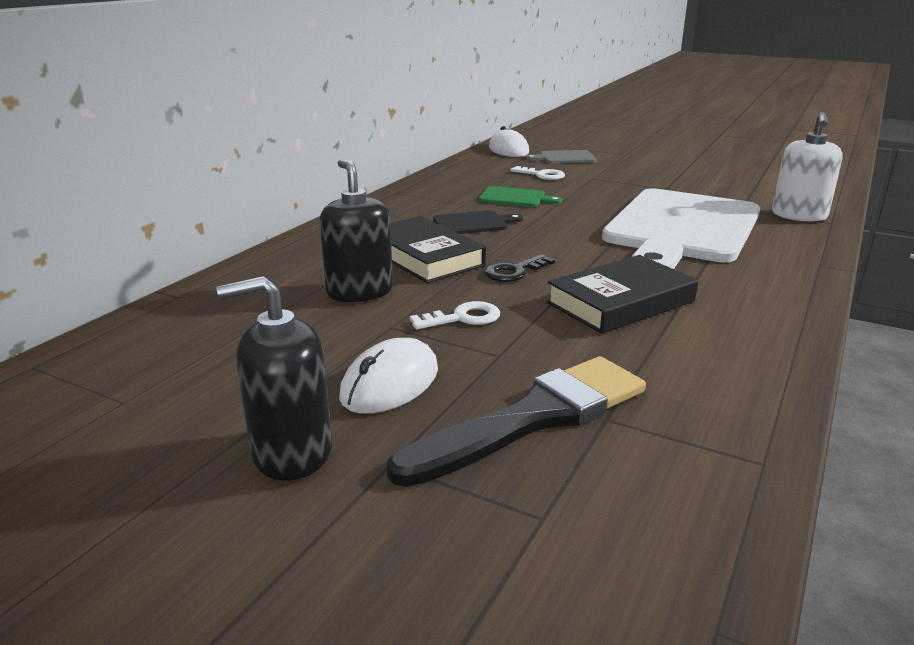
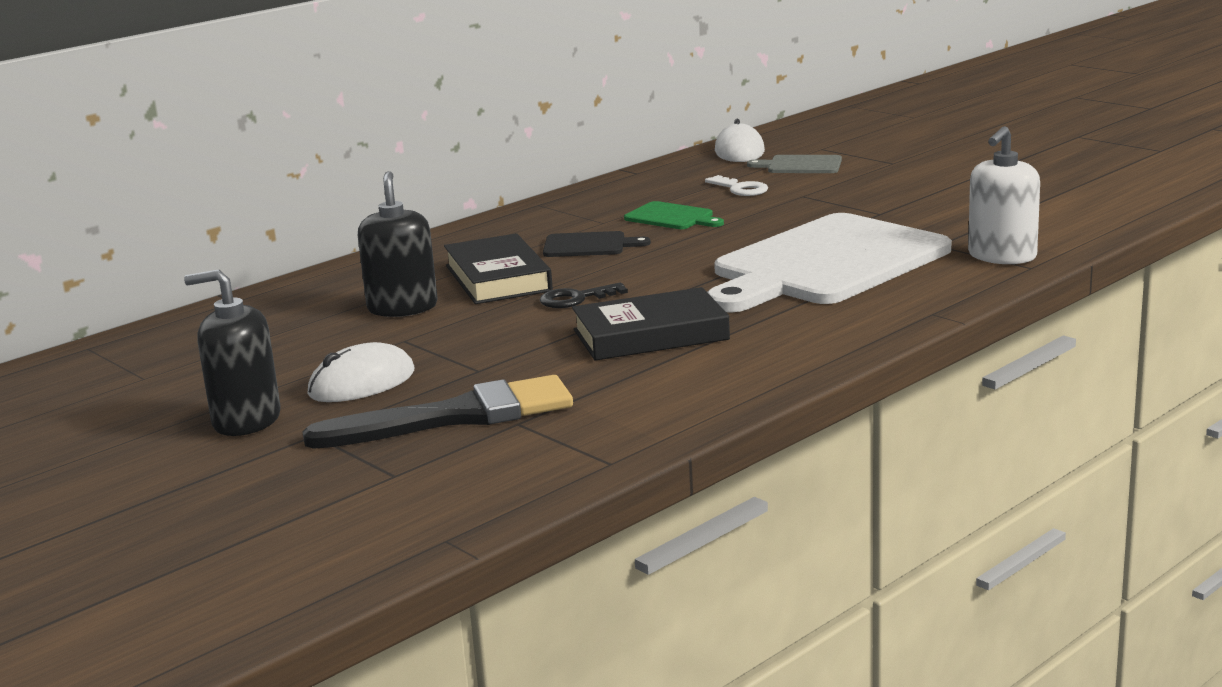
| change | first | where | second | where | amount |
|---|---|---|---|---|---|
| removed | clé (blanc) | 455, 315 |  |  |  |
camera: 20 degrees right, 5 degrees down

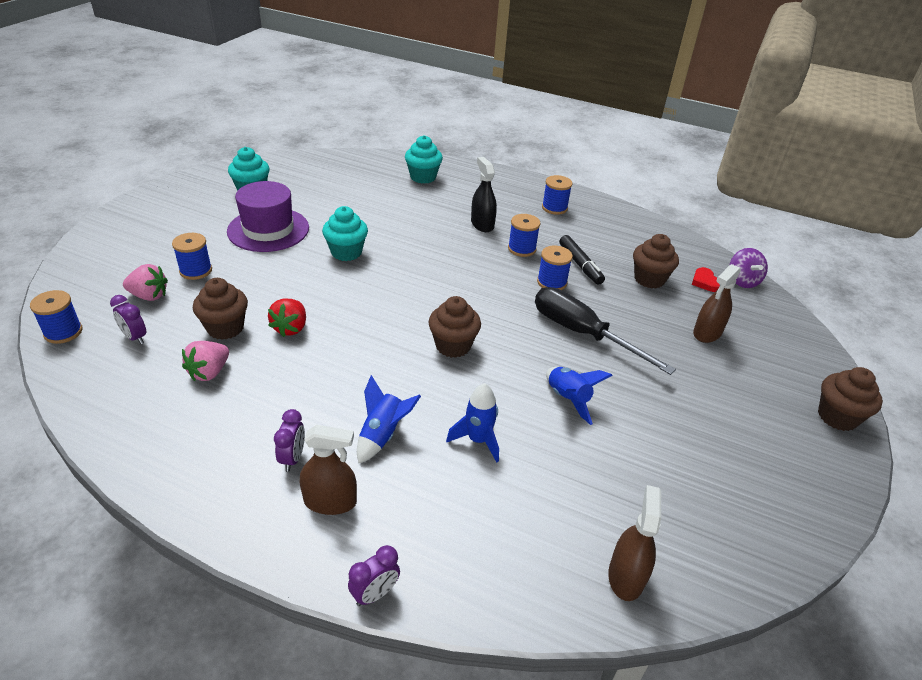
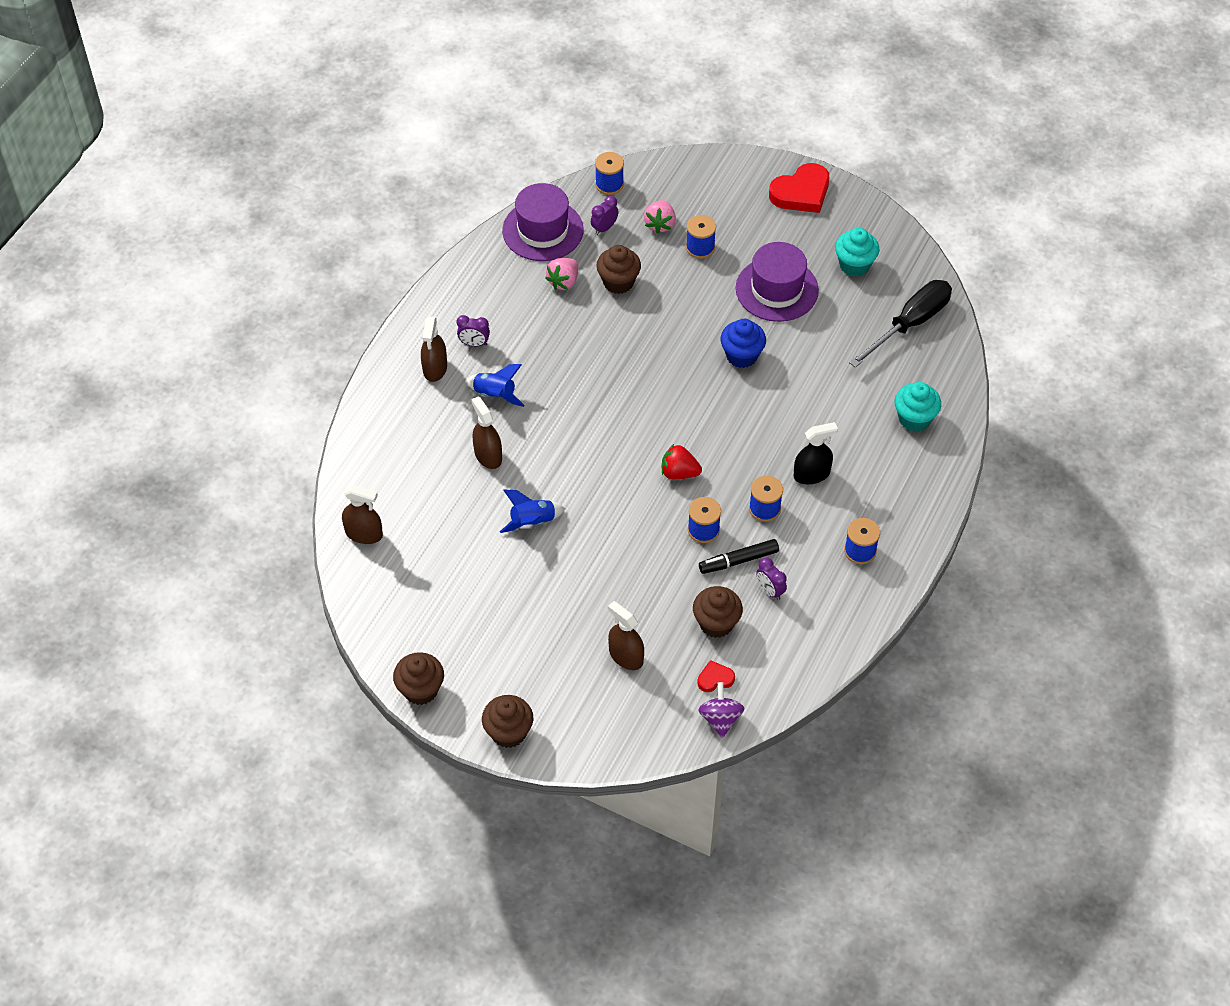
| change | first | where | second | where | amount |
|---|---|---|---|---|---|
| recoloured | muffin (turquoise) | 345, 233 | muffin (bleu) | 743, 343 |  |
| turned | toupie (violet) | 748, 268 |  | 721, 710 | 90 degrees clockwise |
| moved | tournevis (noir) | 605, 331 |  | 900, 324 |  |
| moved | muffin (marron) | 455, 327 |  | 418, 678 |  |
| moved | fraise (rouge) | 287, 318 |  | 682, 461 |  |
| turned | fraise (rose) | 205, 361 |  | 561, 274 | 90 degrees counterclockwise |
| replaced | fusée (bleu) | 472, 422 | vaporisateur (marron) | 486, 432 |  |
| moved | réveil (violet) | 374, 575 |  | 771, 579 |  |
| added |  |  | cœur (rouge) | 799, 188 |  |
| added |  |  | chapeau (violet) | 543, 222 |  |
camera: 95 degrees right, 15 degrees up

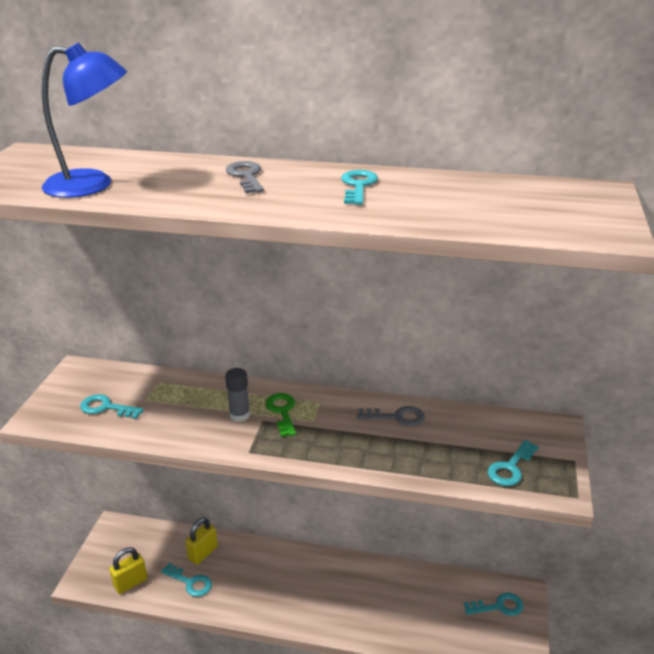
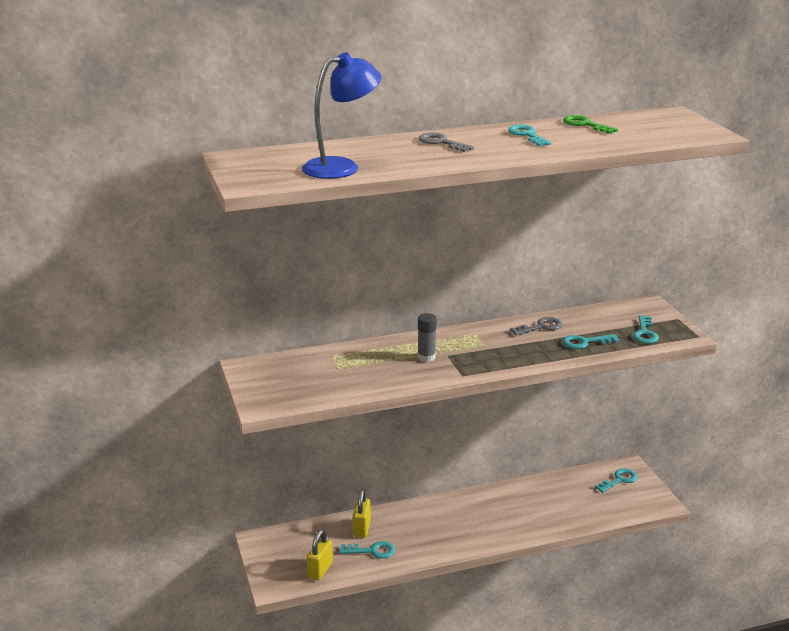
| change | first | where | second | where | amount |
|---|---|---|---|---|---|
| moved | clé (vert) | 280, 415 |  | 590, 124 |  |
| moved | clé (turquoise) | 112, 406 |  | 590, 341 |  |
camera: 30 degrees left, 5 degrees down

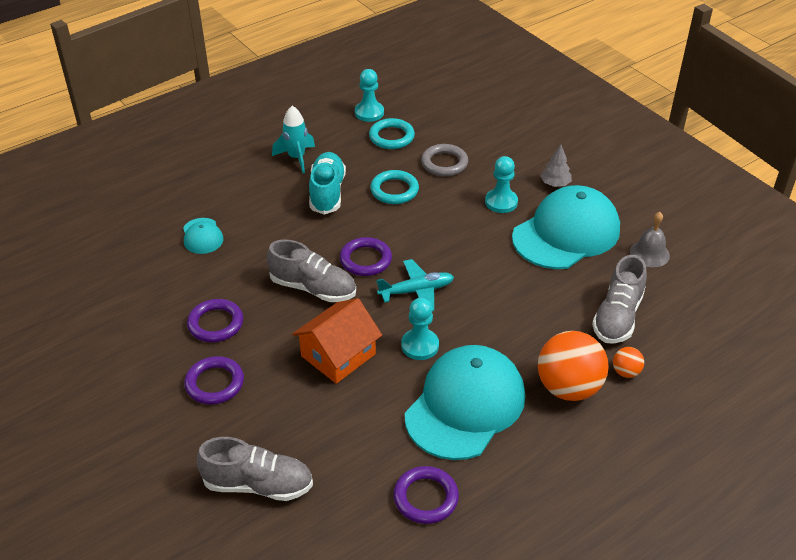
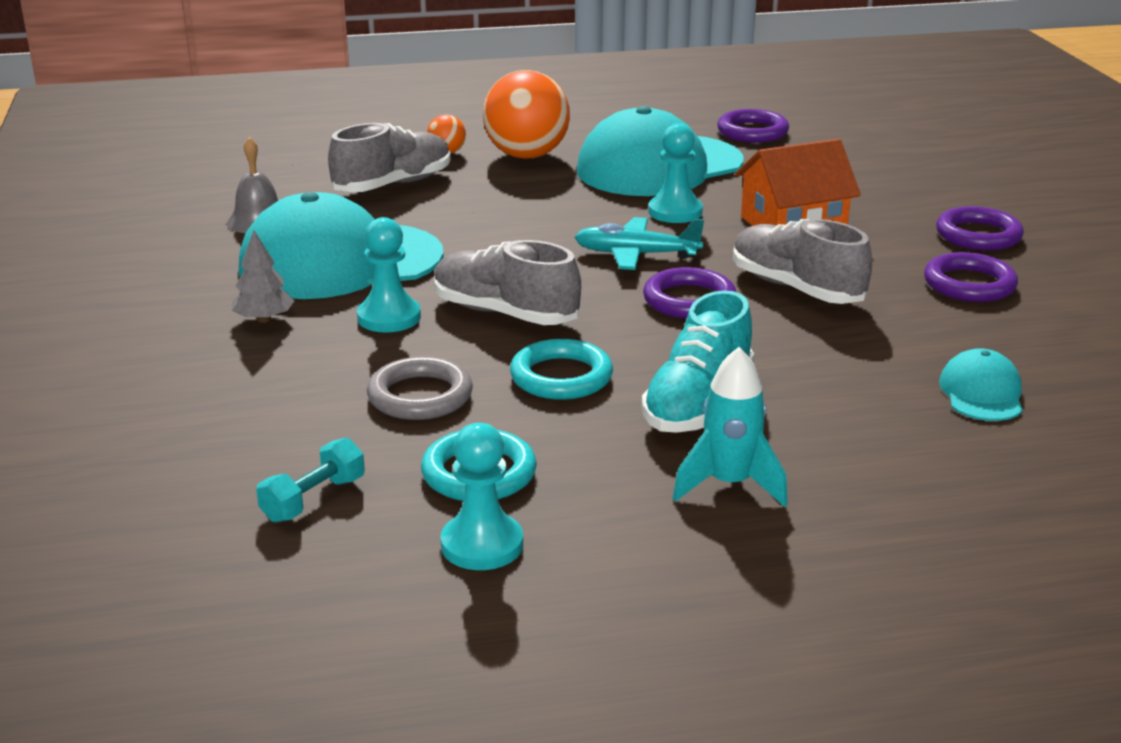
| change | first | where | second | where | amount |
|---|---|---|---|---|---|
| moved | chaussure (gris) | 255, 469 |  | 507, 282 |  |
| added |  |  | haltère (turquoise) | 310, 480 |  |
camera: 155 degrees left, 15 degrees down

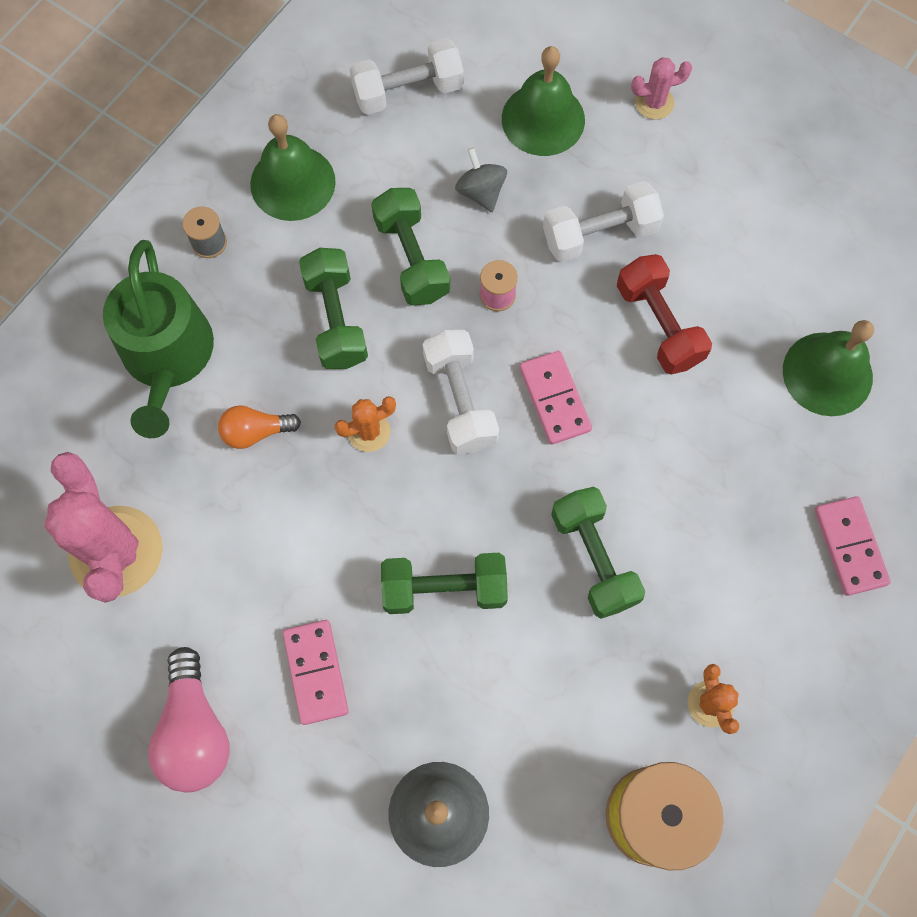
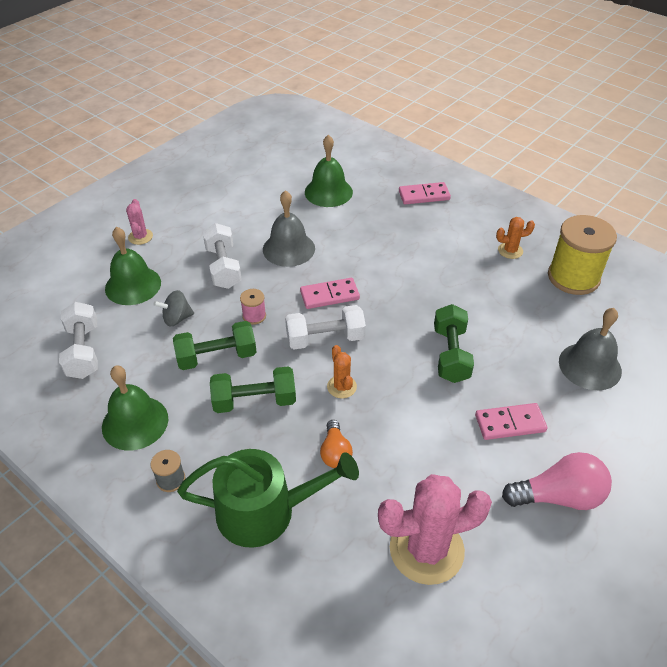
| change | first | where | second | where | amount |
|---|---|---|---|---|---|
| replaced | haltère (rouge) | 664, 314 | cloche (gris) | 289, 228 |  |
| removed | haltère (vert) | 598, 553 |  |  |  |
camera: 85 degrees left, 25 degrees down

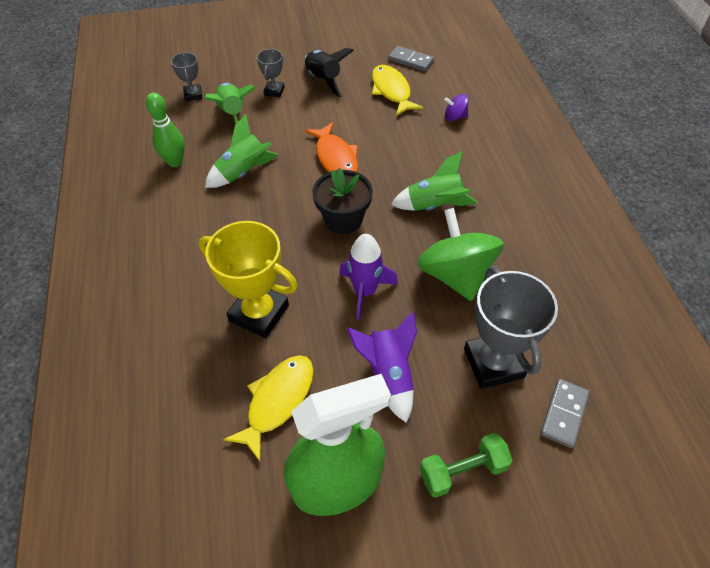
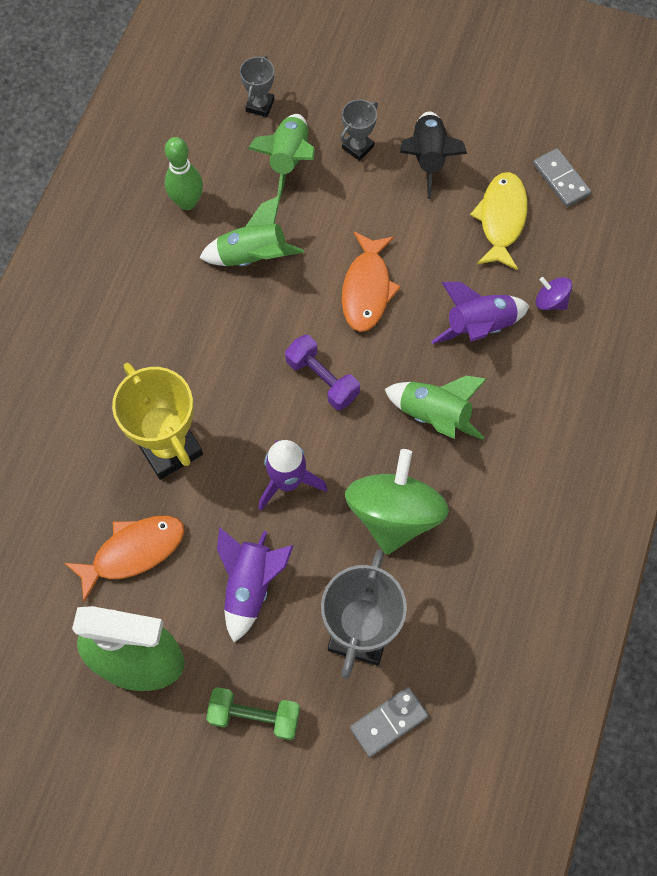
| change | first | where | second | where | amount |
|---|---|---|---|---|---|
| replaced | pot de fleurs (noir) | 342, 201 | haltère (violet) | 322, 372 |  |
| recoloured | poisson (jaune) | 268, 408 | poisson (orange) | 124, 558 |  |
| added |  |  | fusée (violet) | 480, 313 |  |
camera: 30 degrees right, 15 degrees up

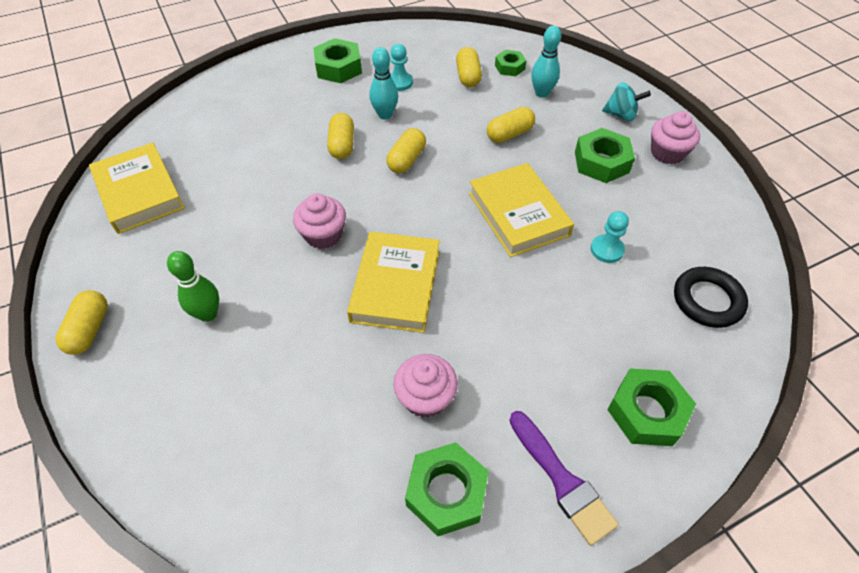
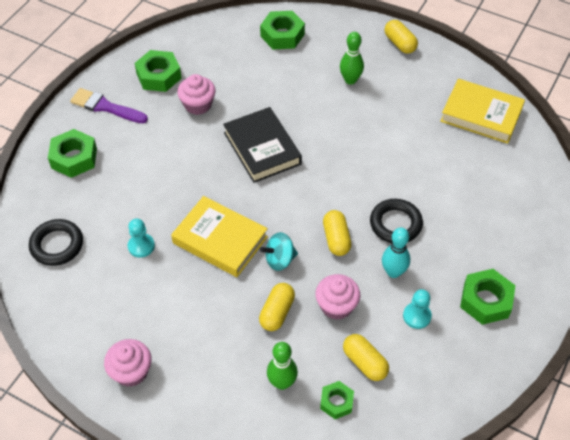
| change | first | where | second | where | amount |
|---|---|---|---|---|---|
| recoloured | quille (turquoise) | 546, 62 | quille (vert) | 282, 366 |  |
| moved | toupie (turquoise) | 626, 101 |  | 279, 251 |  |
| replaced | gélule (jaune) | 340, 136 | anneau (noir) | 396, 221 |  |
| moved | écrou (vert) | 605, 155 |  | 282, 30 |  |
| moved | muffin (rose) | 319, 221 |  | 337, 297 |  |
| recoloured | livre (jaune) | 393, 282 | livre (noir) | 262, 145 |  |
camera: 145 degrees right, 0 degrees up

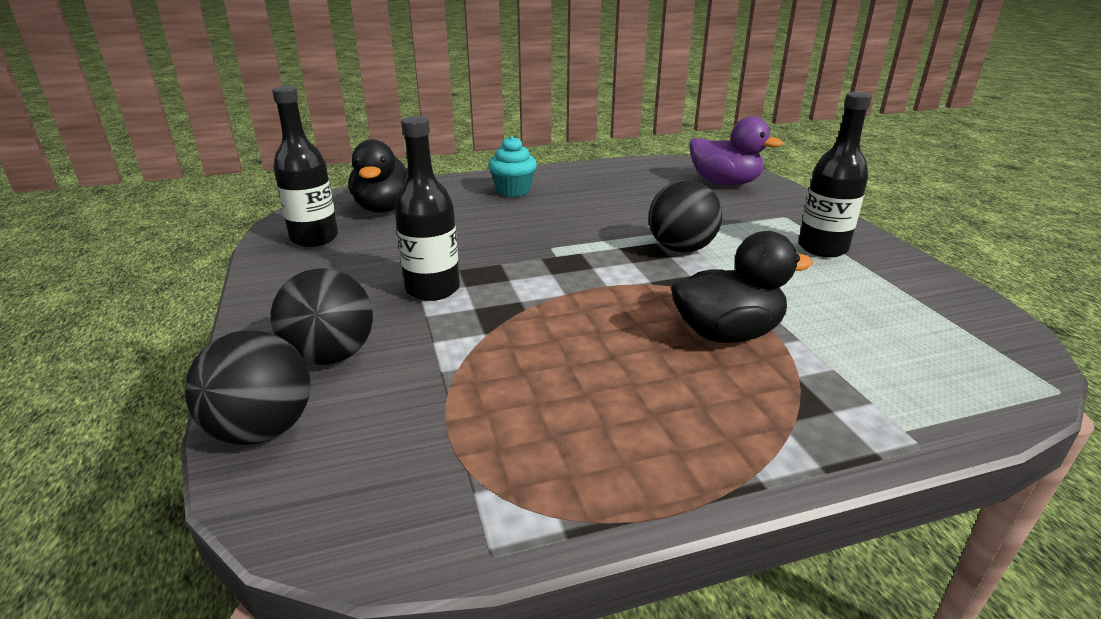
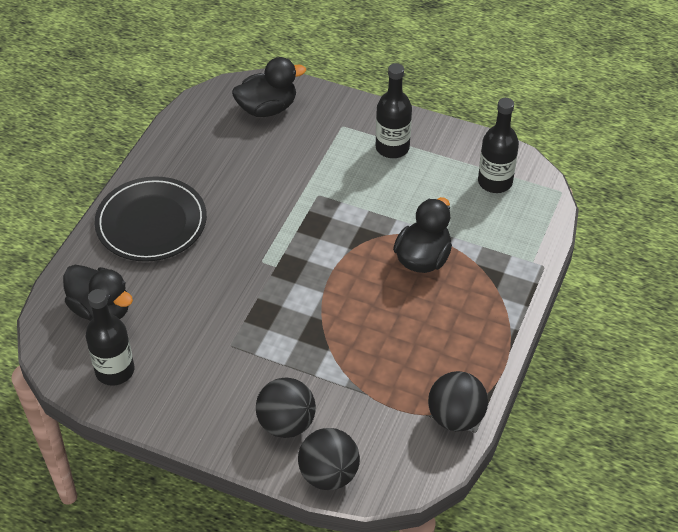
| change | first | where | second | where | amount |
|---|---|---|---|---|---|
| moved | bouteille (noir) | 427, 208 |  | 498, 145 |  |
| recoloured | canard (violet) | 736, 150 | canard (noir) | 269, 87 |  |
| replaced | muffin (turquoise) | 512, 166 | assiette (noir) | 151, 219 |  |
| moved | balle (noir) | 685, 216 |  | 458, 401 |  |
camera: 50 degrees left, 20 degrees up

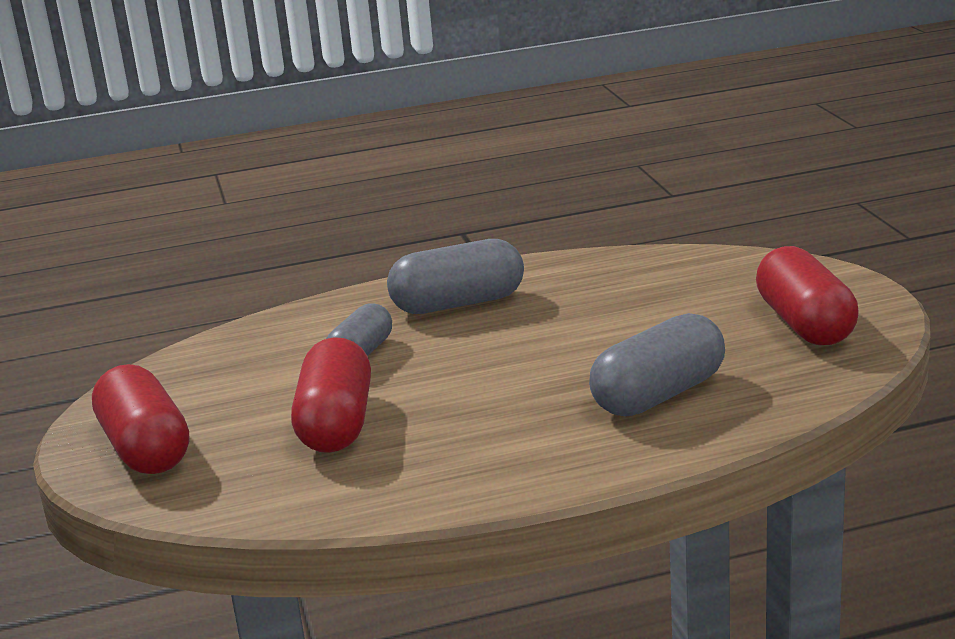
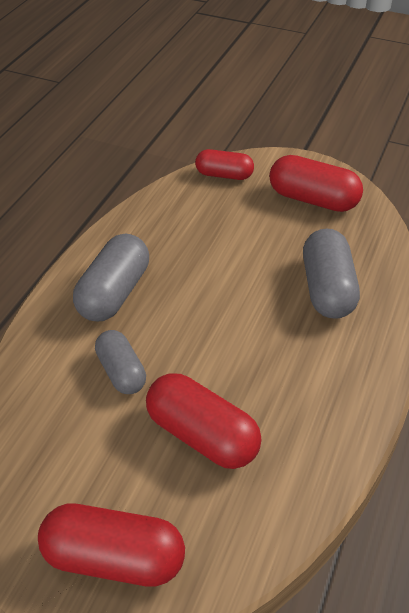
| change | first | where | second | where | amount |
|---|---|---|---|---|---|
| added |  |  | gélule (rouge) | 224, 164 |  |
camera: 55 degrees left, 20 degrees up

